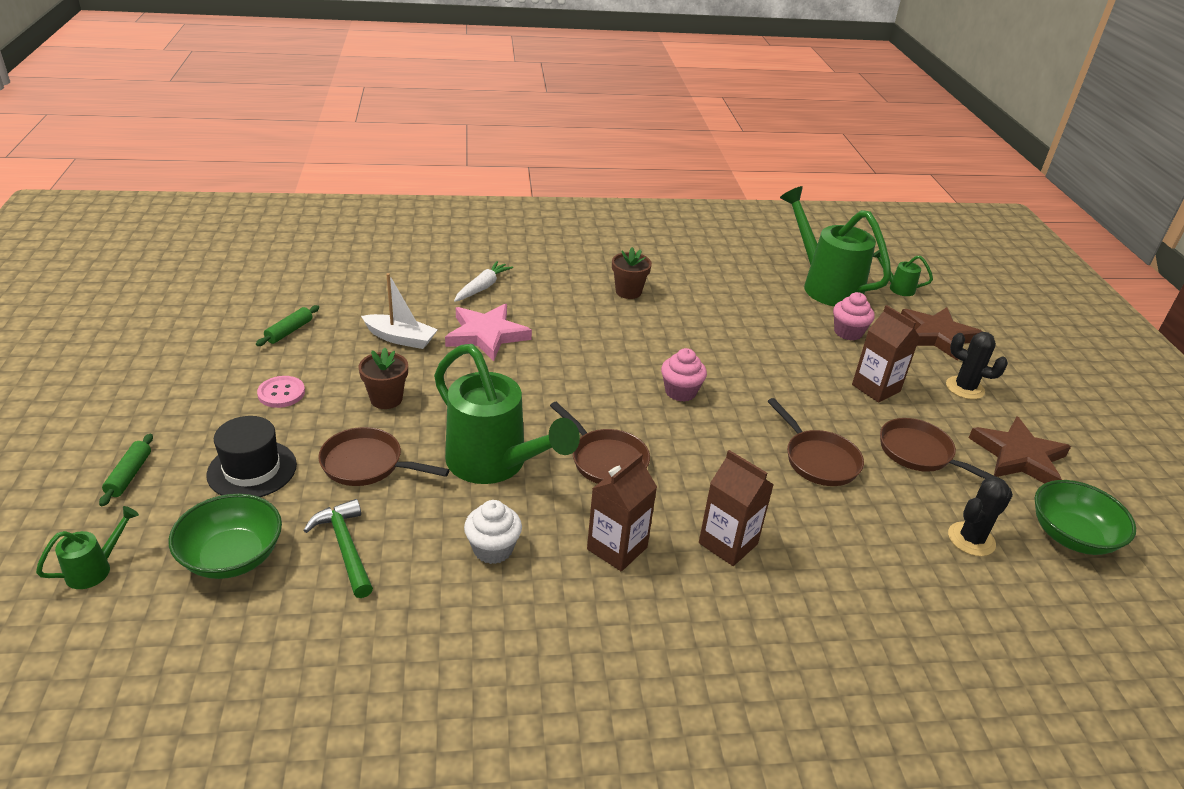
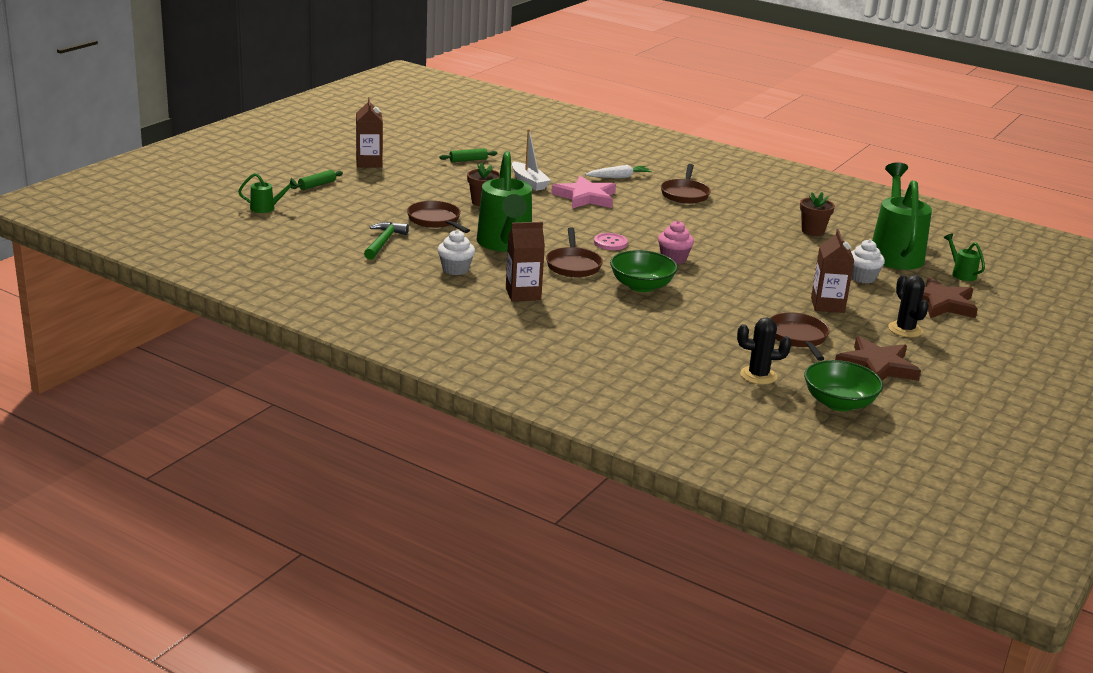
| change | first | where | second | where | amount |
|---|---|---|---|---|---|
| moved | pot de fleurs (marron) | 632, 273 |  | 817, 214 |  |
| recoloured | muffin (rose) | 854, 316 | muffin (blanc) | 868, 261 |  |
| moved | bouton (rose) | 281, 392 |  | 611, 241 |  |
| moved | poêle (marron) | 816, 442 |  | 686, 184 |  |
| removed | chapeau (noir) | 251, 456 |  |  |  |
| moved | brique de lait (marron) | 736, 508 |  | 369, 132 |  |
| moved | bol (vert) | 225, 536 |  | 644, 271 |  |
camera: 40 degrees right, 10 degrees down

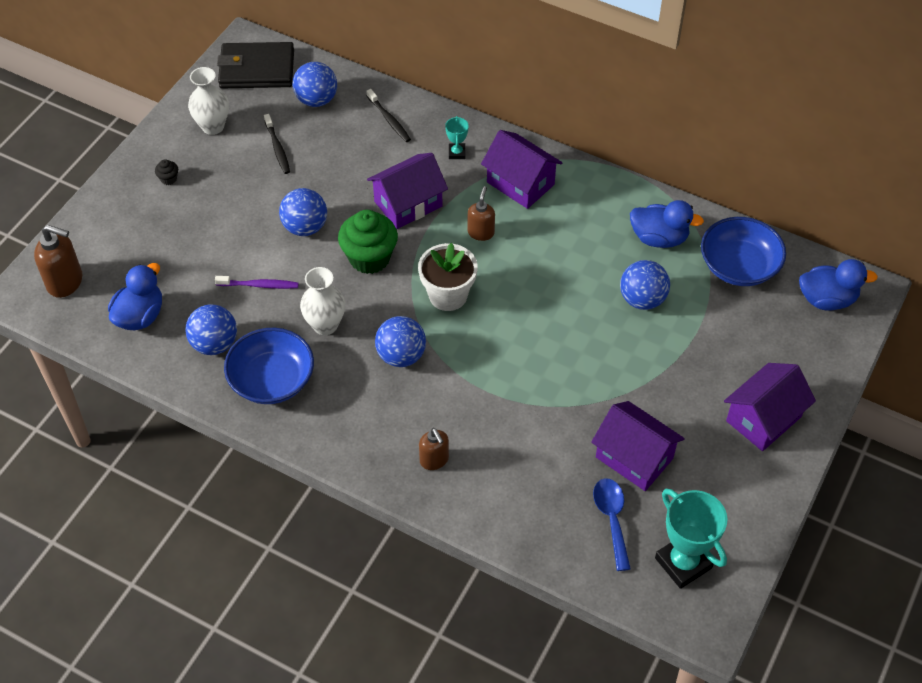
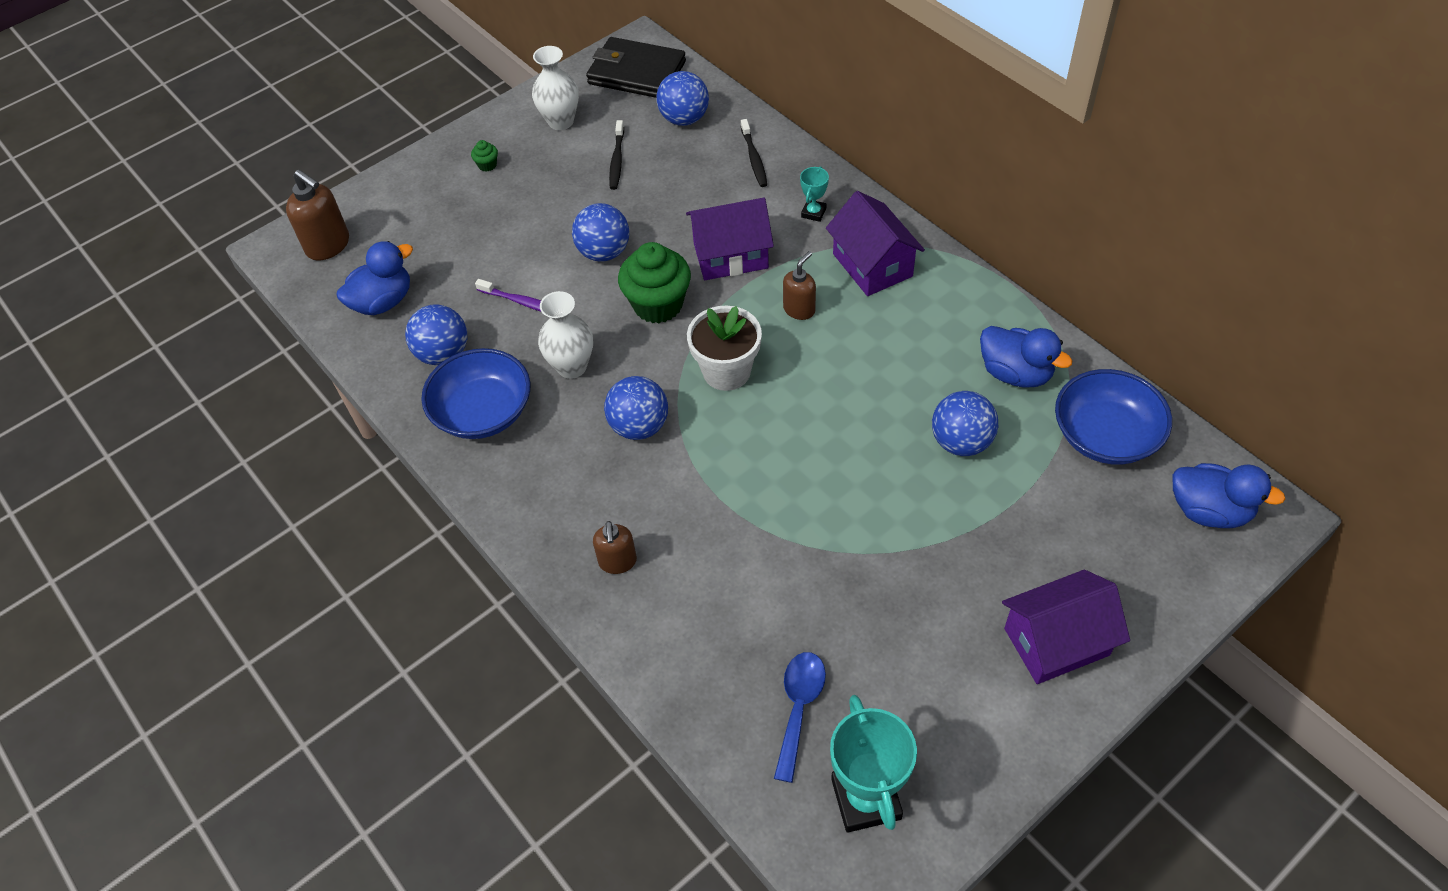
| change | first | where | second | where | amount |
|---|---|---|---|---|---|
| recoloured | muffin (noir) | 166, 172 | muffin (vert) | 484, 156 |  |
| removed | maison (violet) | 638, 446 |  |  |  |
camera: 25 degrees right, 0 degrees up

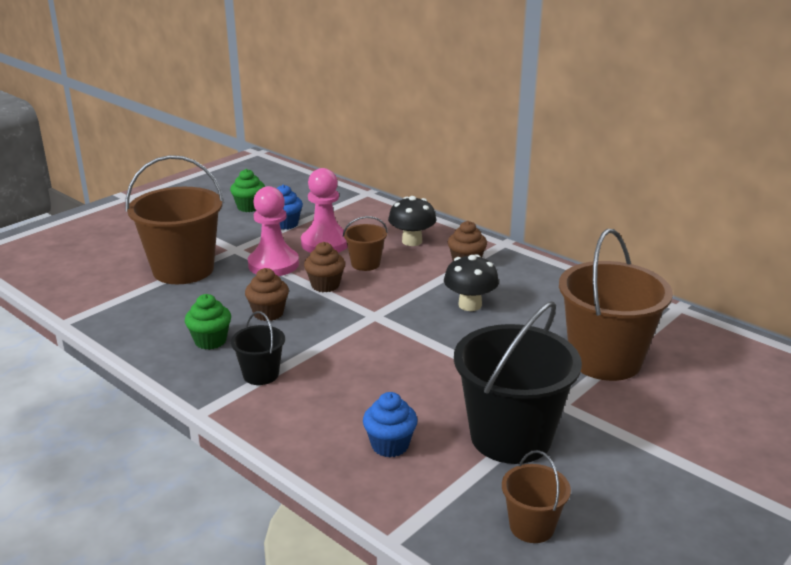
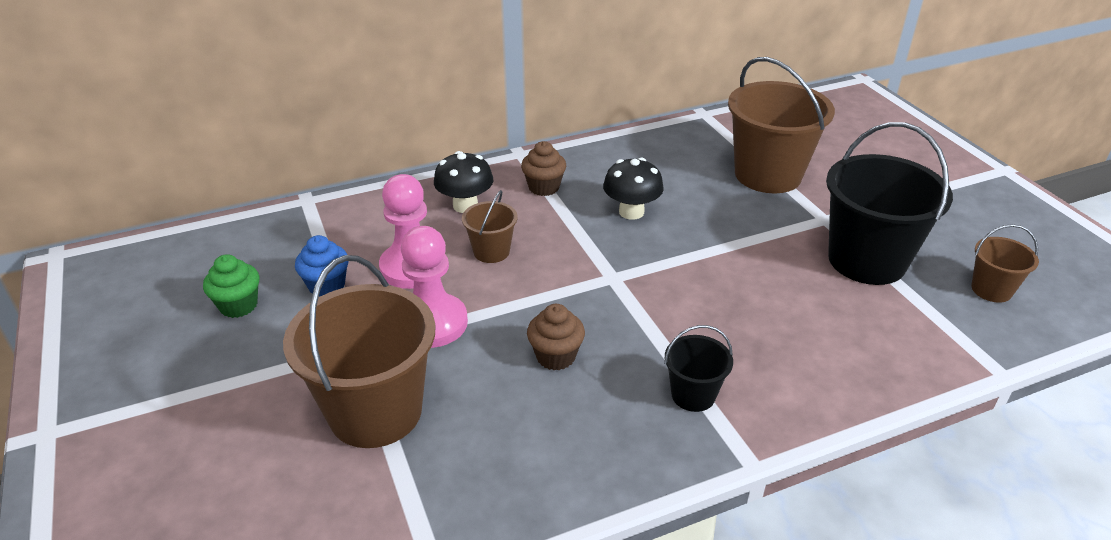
| change | first | where | second | where | amount |
|---|---|---|---|---|---|
| removed | muffin (marron) | 324, 267 |  |  |  |
| removed | muffin (vert) | 208, 322 |  |  |  |
| removed | muffin (bleu) | 390, 424 |  |  |  |
camera: 65 degrees left, 10 degrees up

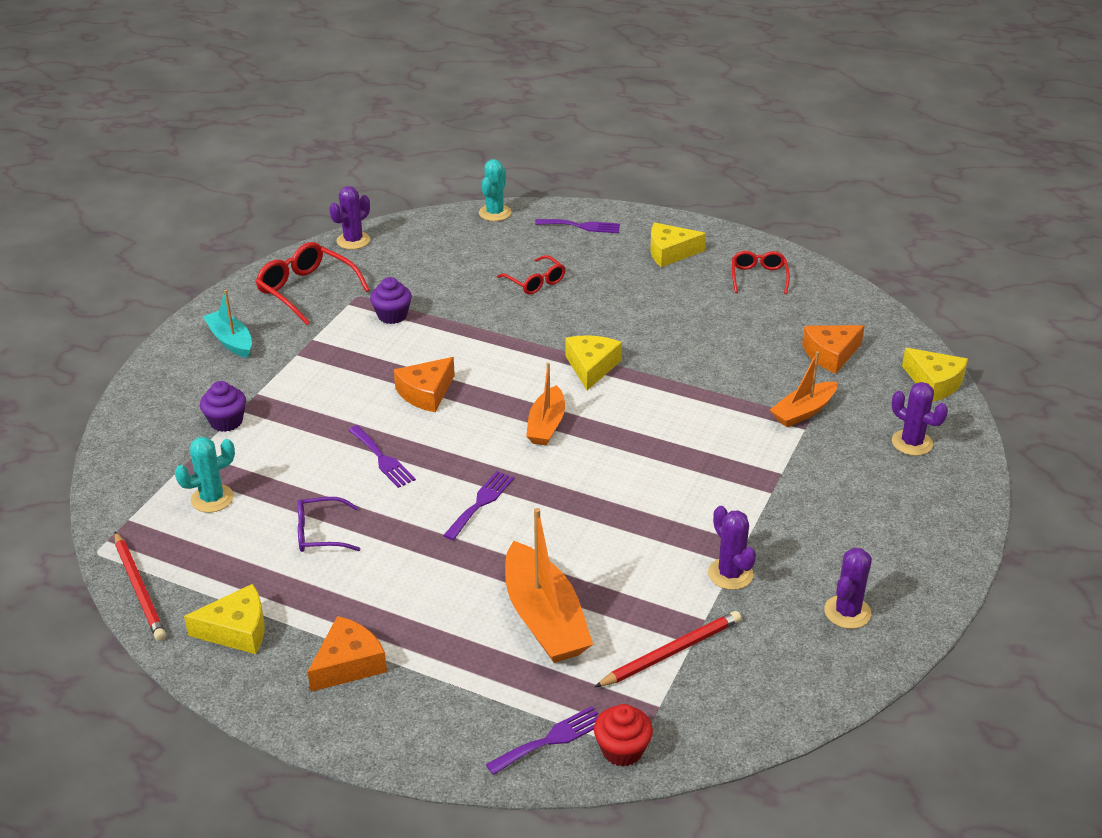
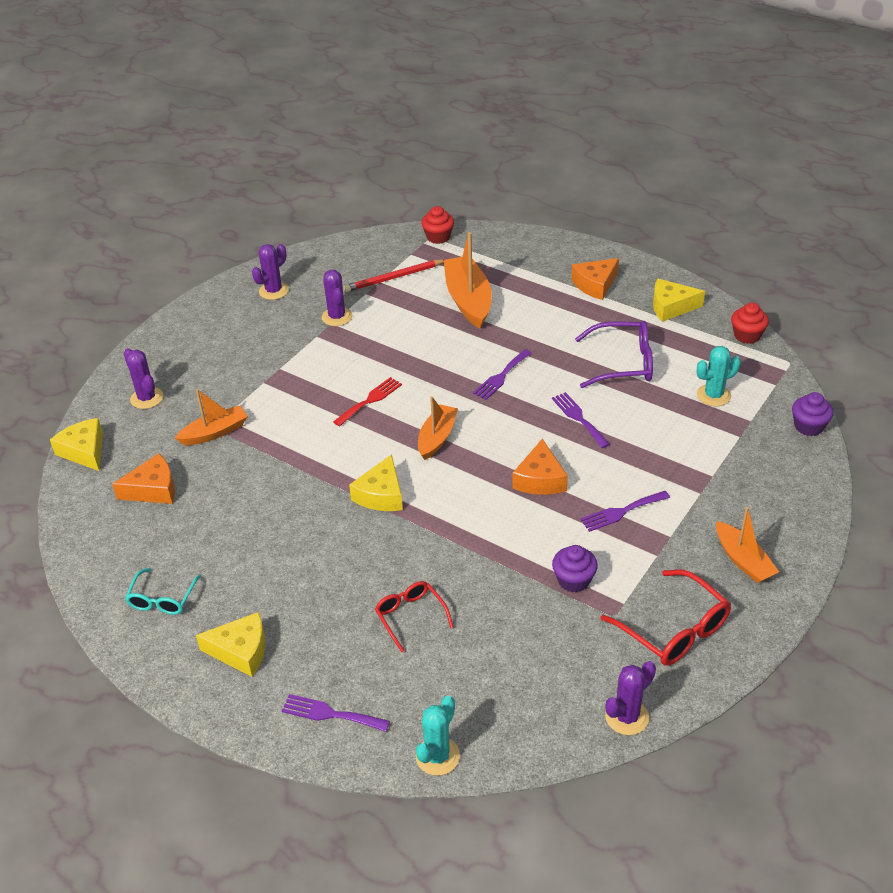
| change | first | where | second | where | amount |
|---|---|---|---|---|---|
| recoloured | lunettes (rouge) | 761, 272 | lunettes (turquoise) | 163, 591 |  |
| recoloured | bateau (turquoise) | 227, 324 | bateau (orange) | 747, 545 |  |
| turned | fromage (orange) | 424, 384 |  | 540, 467 | 135 degrees clockwise |
| moved | muffin (violet) | 223, 406 |  | 812, 414 |  |
| resized | lunettes (violet) | 329, 524 |  | 614, 354 | x1.58 |
| replaced | crayon (rouge) | 140, 586 | muffin (rouge) | 750, 323 |  |
| moved | fourchette (violet) | 542, 740 |  | 625, 511 |  |
| added |  |  | fourchette (rouge) | 367, 401 |  |
camera: 170 degrees left, 5 degrees up

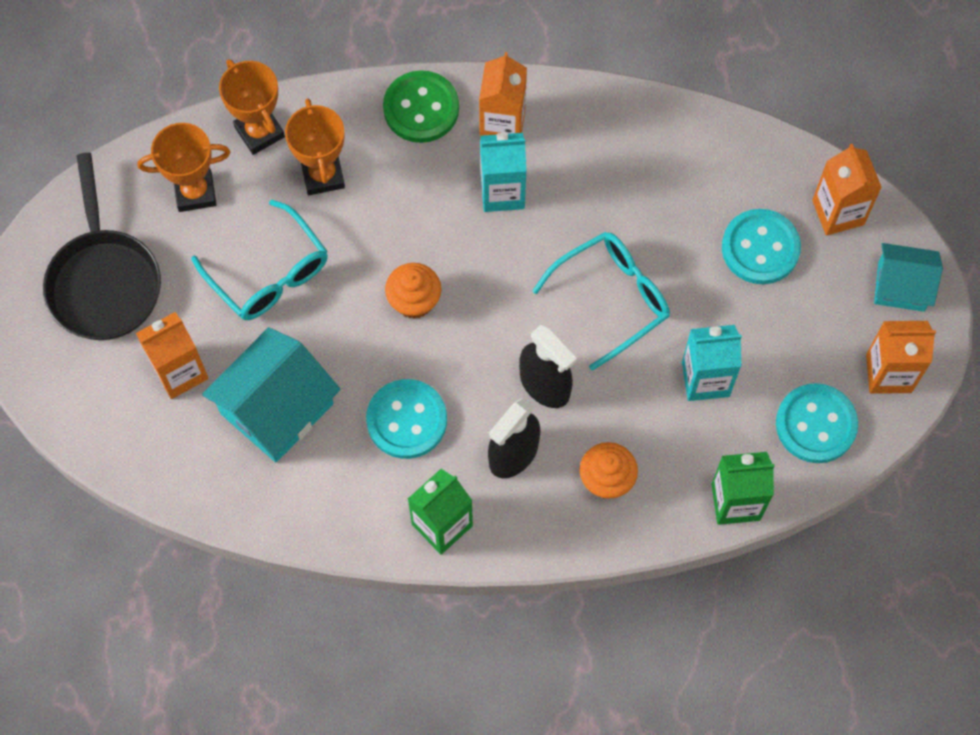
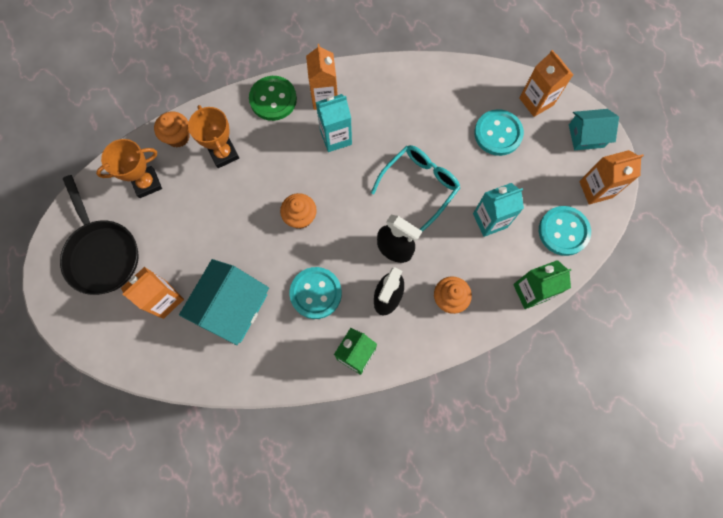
| change | first | where | second | where | amount |
|---|---|---|---|---|---|
| replaced | trophée (orange) | 252, 107 | muffin (orange) | 172, 129 |  |
| removed | lunettes (turquoise) | 260, 259 |  |  |  |
camera: 15 degrees left, 5 degrees up

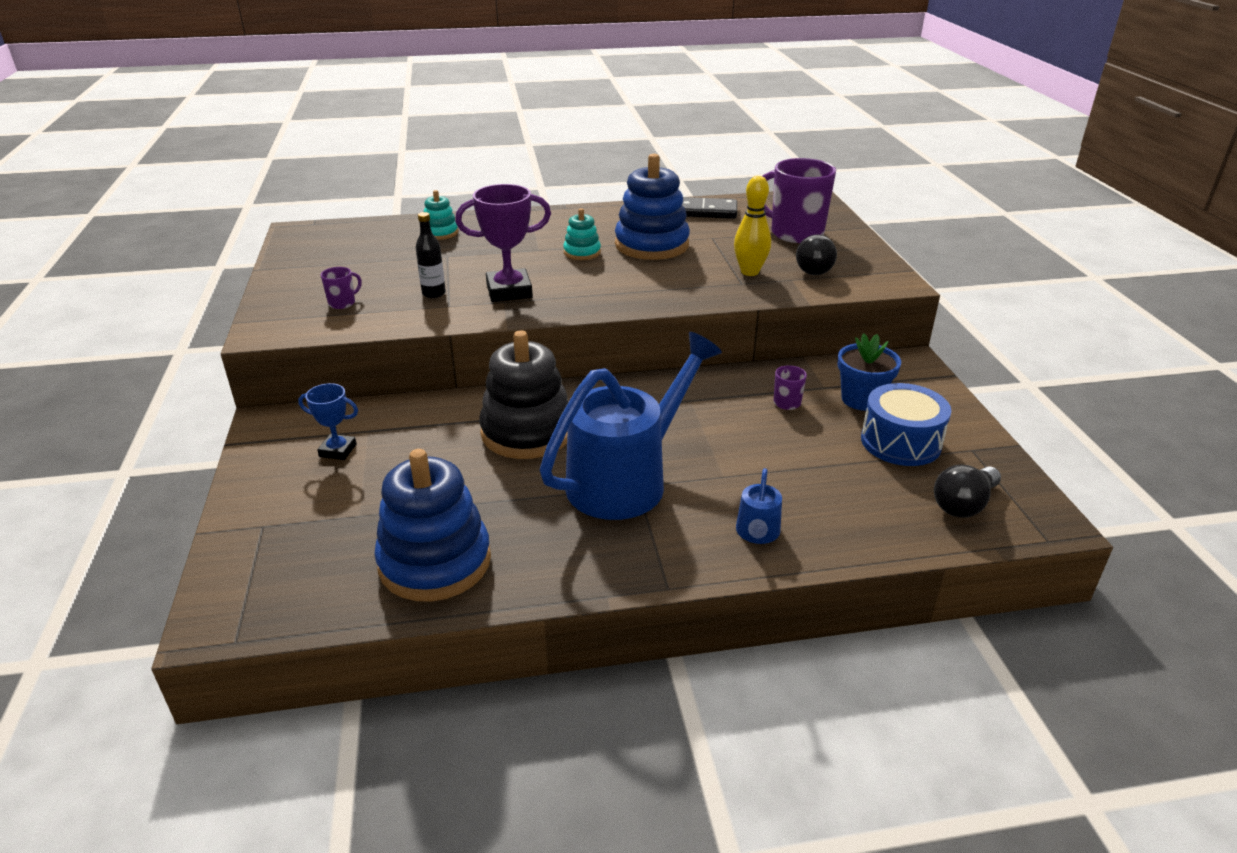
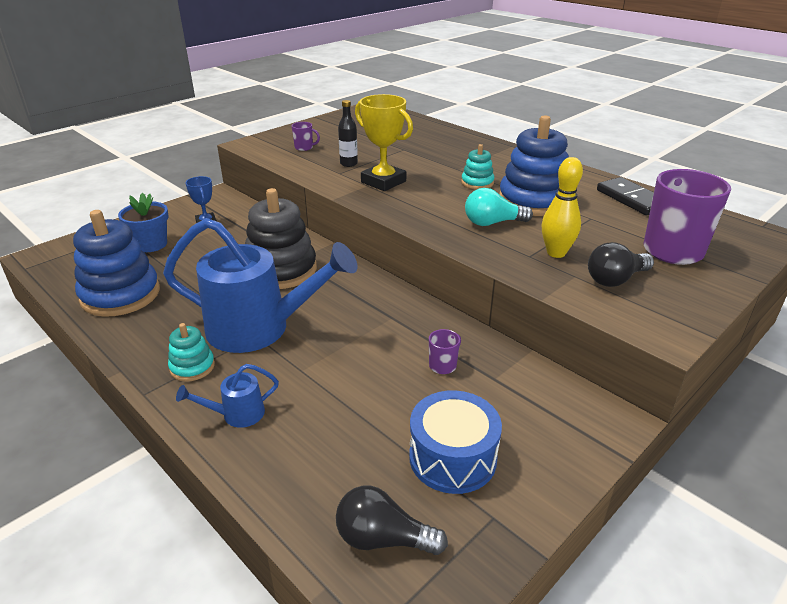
| change | first | where | second | where | amount |
|---|---|---|---|---|---|
| recoloured | trophée (violet) | 503, 243 | trophée (jaune) | 384, 142 |  |
| moved | jouet à empiler (turquoise) | 441, 215 |  | 191, 352 |  |
| moved | pot de fleurs (bleu) | 869, 372 |  | 143, 222 |  |
| added |  |  | ampoule (turquoise) | 499, 207 |  |
camera: 55 degrees right, 0 degrees up

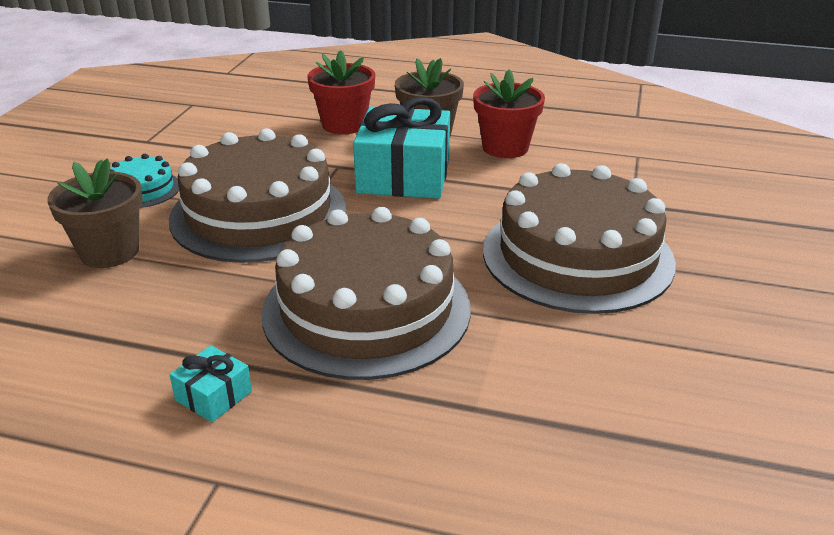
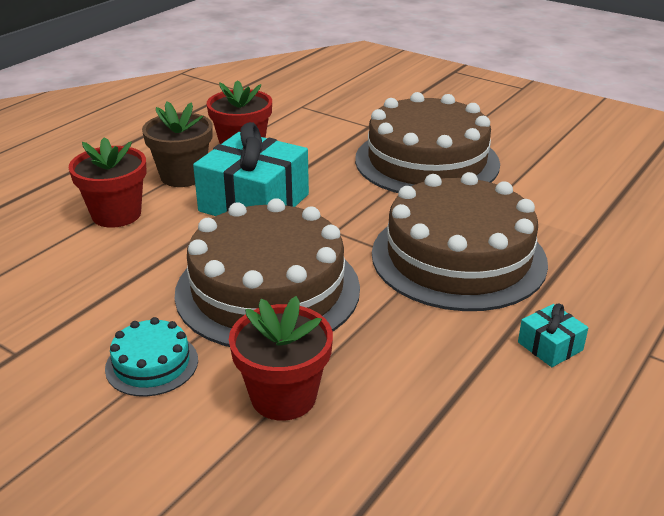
| change | first | where | second | where | amount |
|---|---|---|---|---|---|
| recoloured | pot de fleurs (marron) | 95, 213 | pot de fleurs (rouge) | 281, 358 |  |
camera: 70 degrees left, 0 degrees up

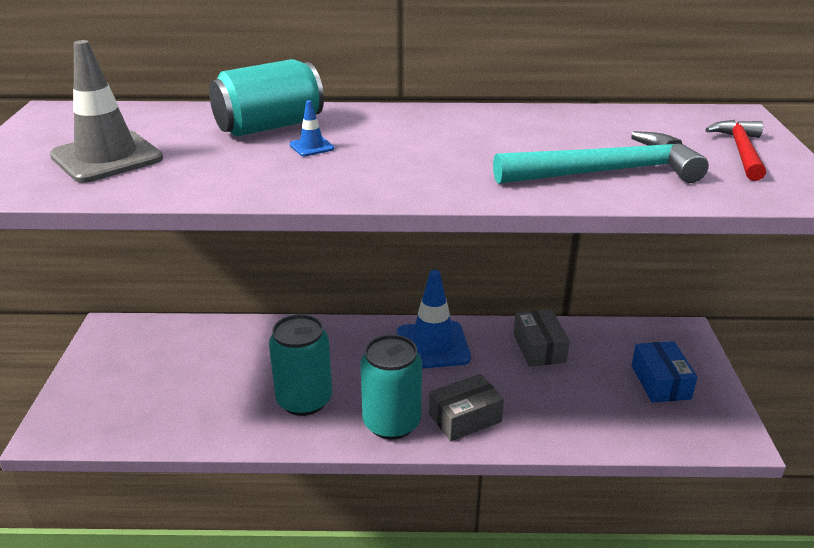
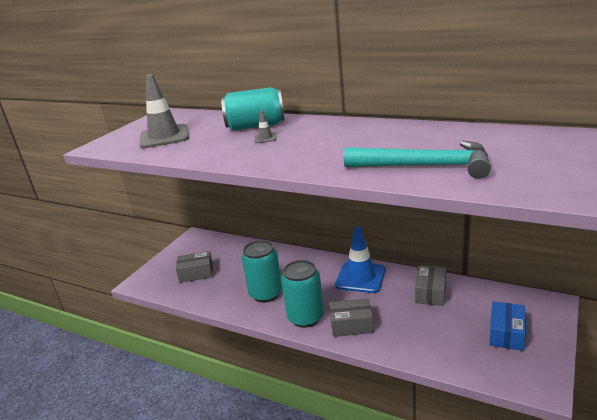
| change | first | where | second | where | amount |
|---|---|---|---|---|---|
| recoloured | cône de chantier (bleu) | 312, 128 | cône de chantier (gris) | 265, 127 |  |
| removed | marteau (rouge) | 735, 150 |  |  |  |
| added |  |  | boîte (gris) | 194, 267 |  |
camera: 30 degrees right, 5 degrees down

